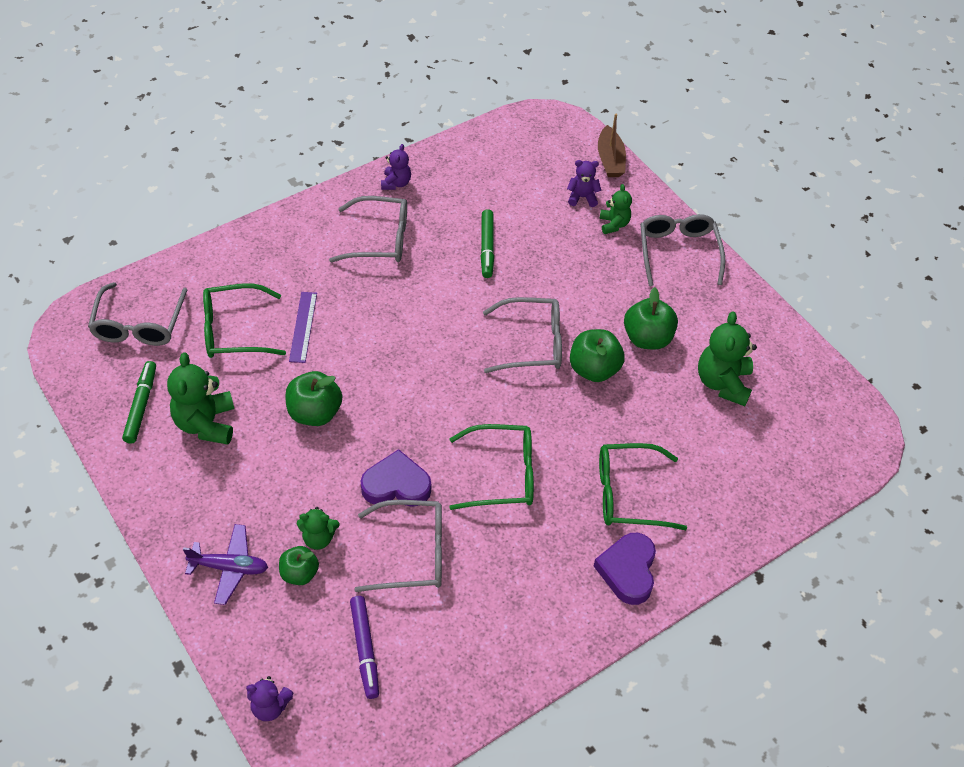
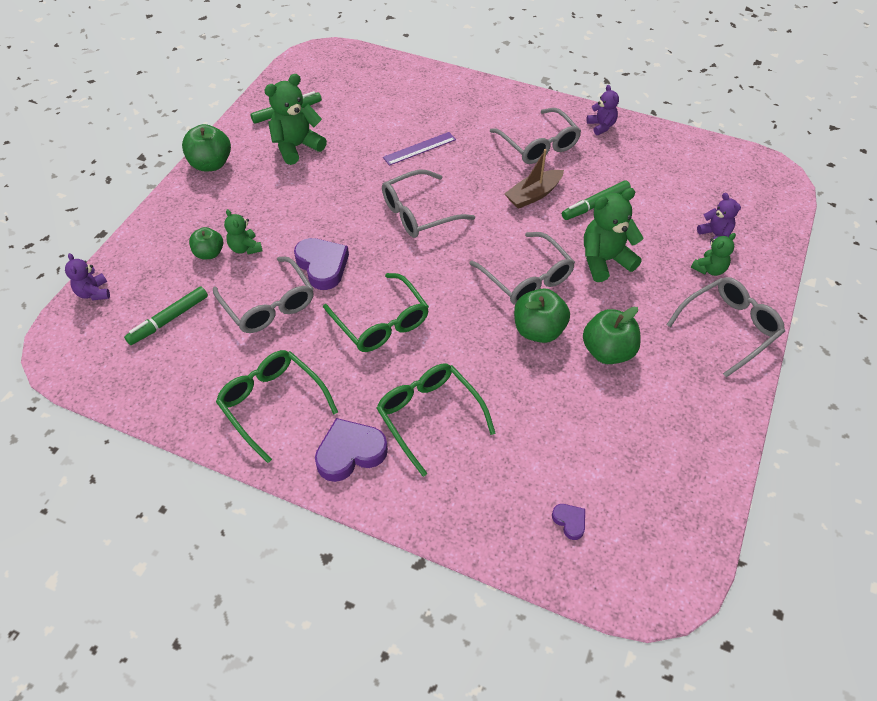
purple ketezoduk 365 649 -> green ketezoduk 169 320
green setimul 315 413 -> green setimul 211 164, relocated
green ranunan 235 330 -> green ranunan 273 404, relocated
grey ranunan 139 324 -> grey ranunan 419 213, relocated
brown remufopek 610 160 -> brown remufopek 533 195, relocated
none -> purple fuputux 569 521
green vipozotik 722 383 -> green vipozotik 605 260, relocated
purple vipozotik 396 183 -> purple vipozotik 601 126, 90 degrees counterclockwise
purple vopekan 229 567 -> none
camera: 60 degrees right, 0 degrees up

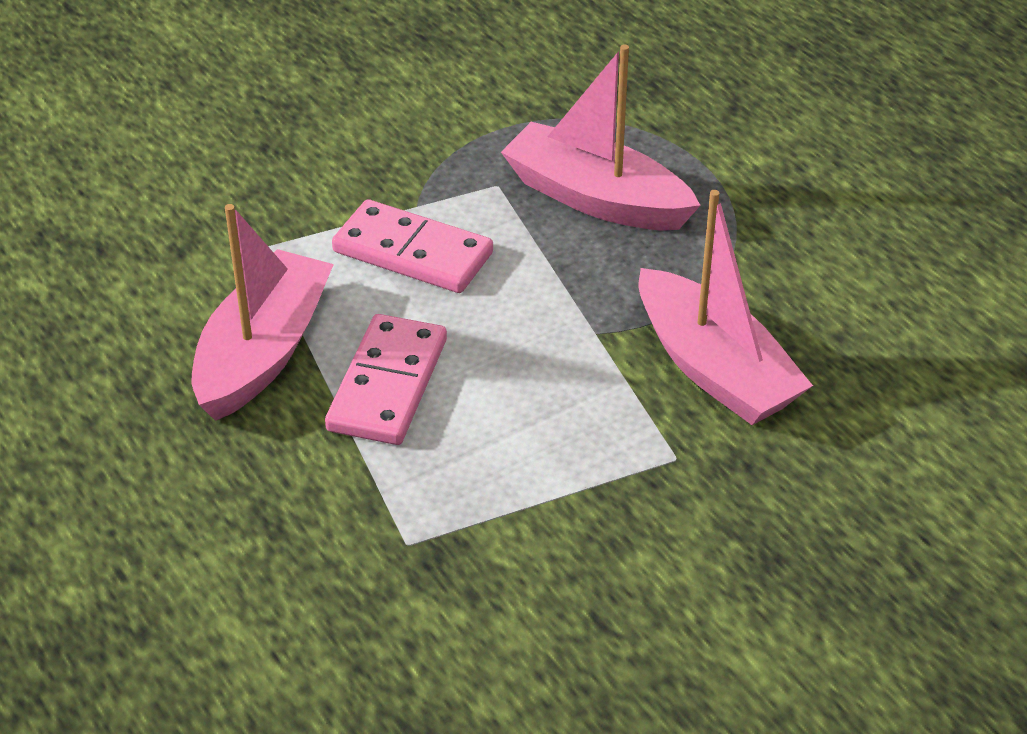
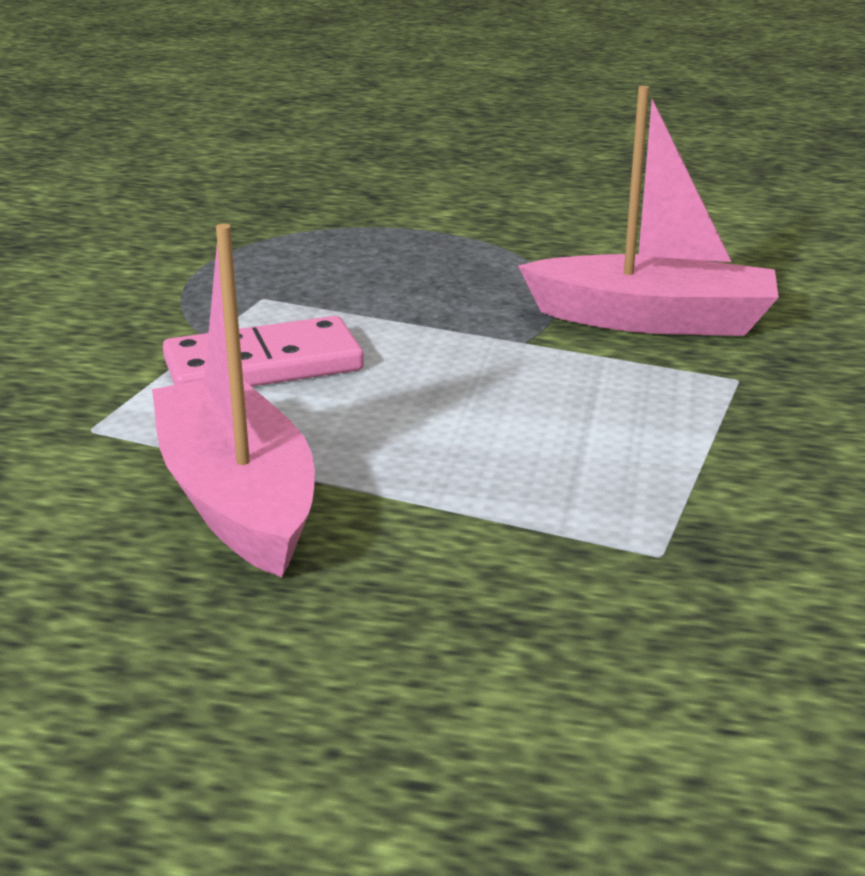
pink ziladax 387 384 -> none
pink remufopek 596 198 -> none
camera: 45 degrees left, 15 degrees down

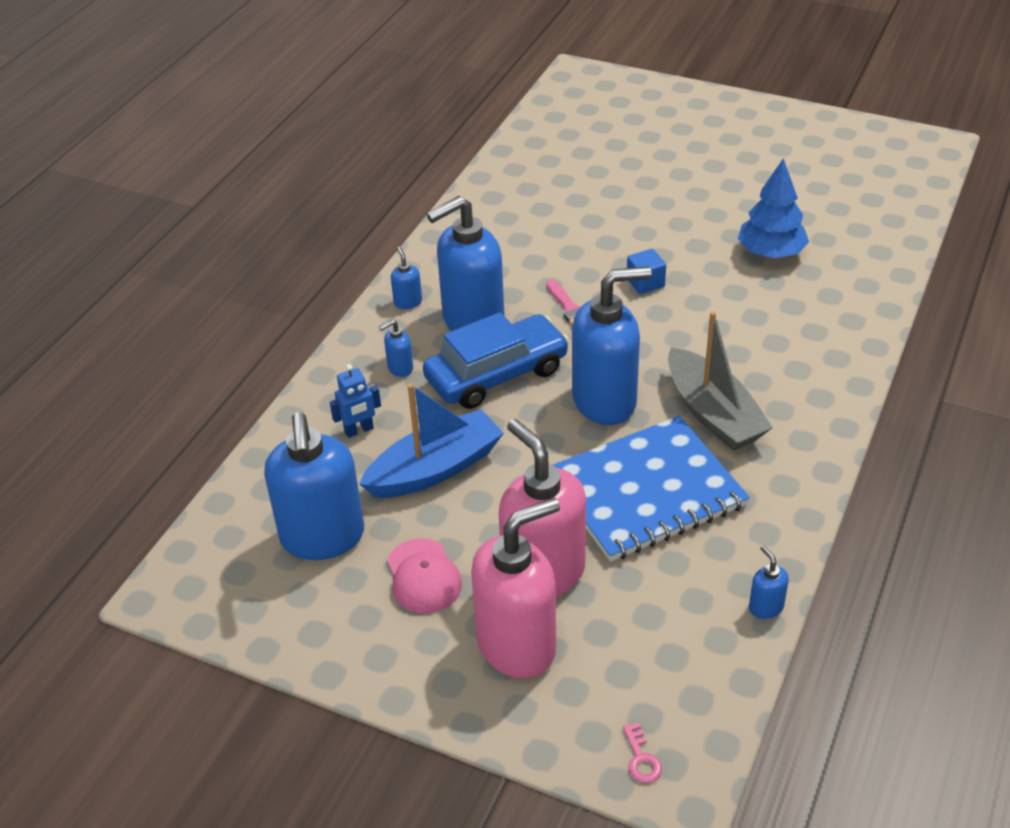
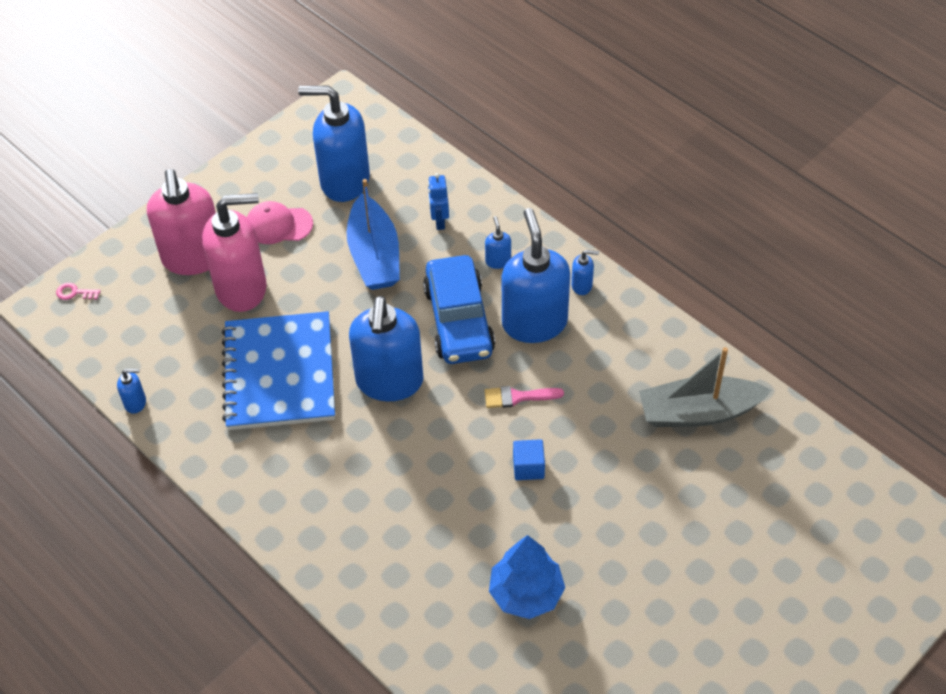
grey remufopek 713 413 -> grey remufopek 699 412, relocated
camera: 110 degrees right, 10 degrees up

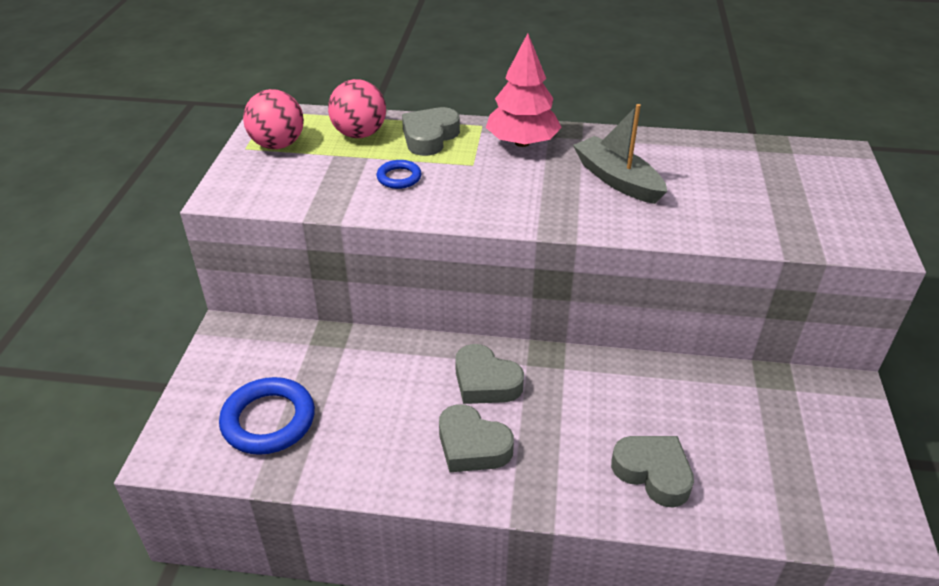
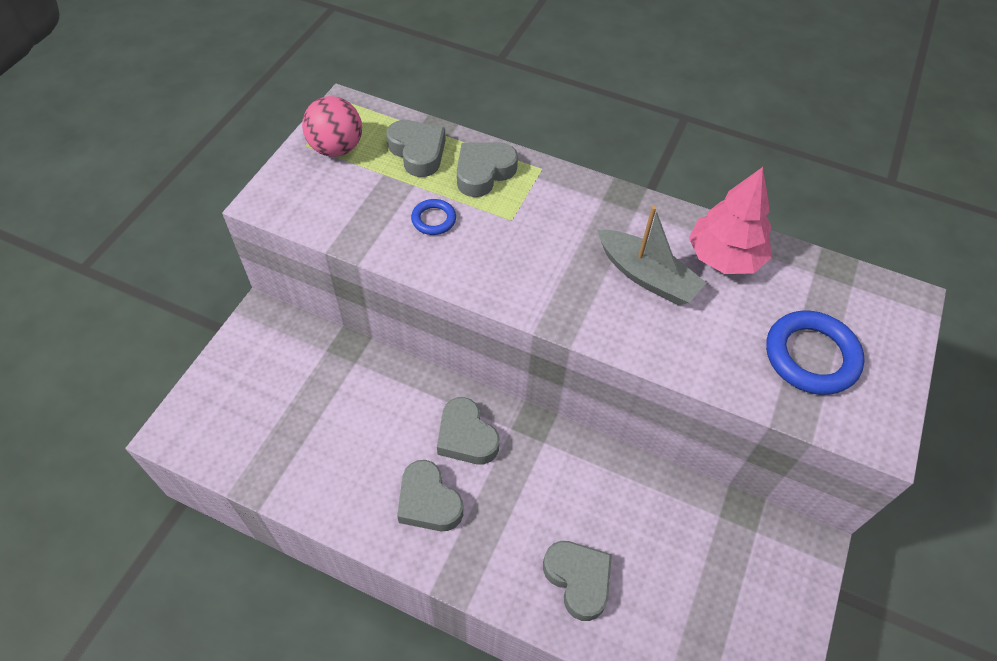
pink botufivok 359 134 -> grey fuputux 418 152
grey remufopek 617 180 -> grey remufopek 647 276, 150 degrees clockwise
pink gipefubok 522 142 -> pink gipefubok 724 257, relocated
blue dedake 268 420 -> blue dedake 811 356, relocated
camera: 15 degrees right, 15 degrees up

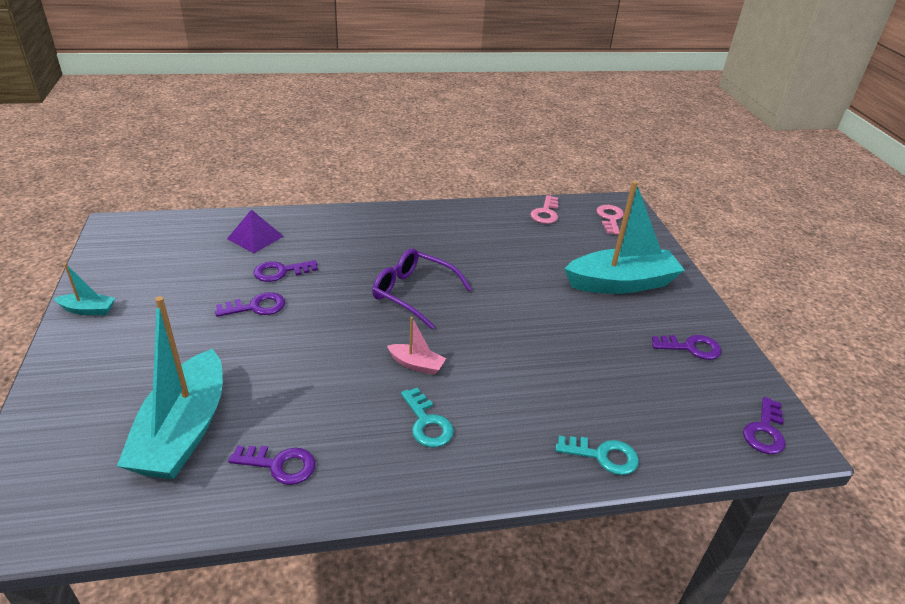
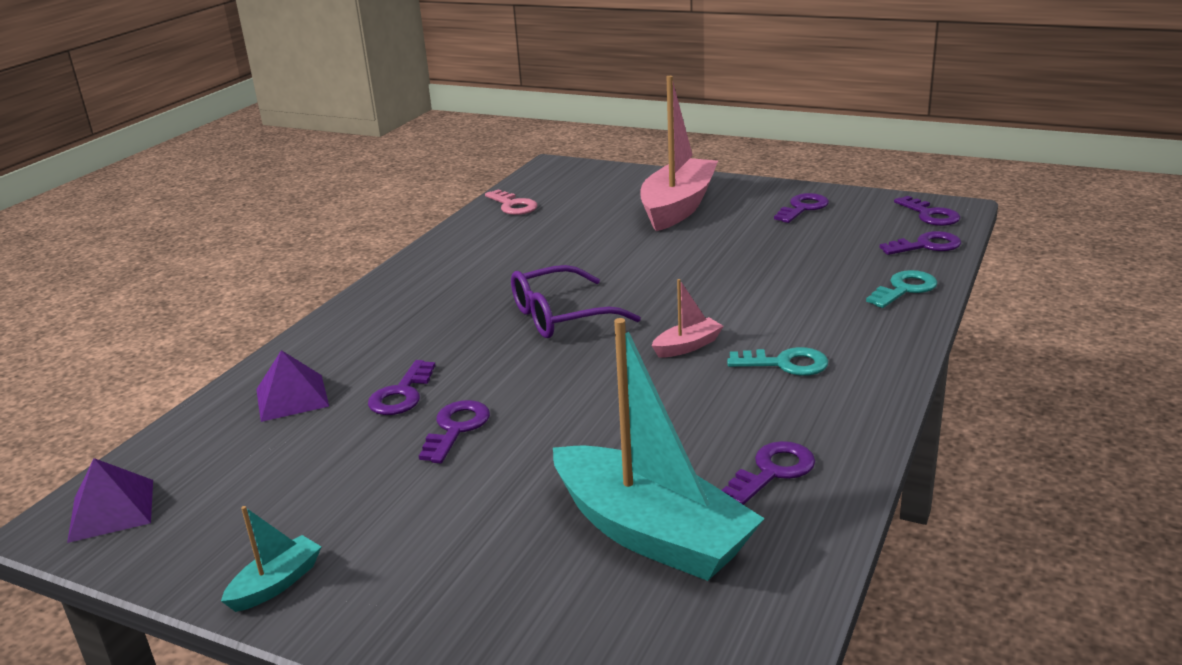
none -> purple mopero 111 510
turquoise remufopek 621 283 -> pink remufopek 678 207
none -> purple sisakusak 926 245
pink sisakusak 610 218 -> none
camera: 50 degrees left, 10 degrees down

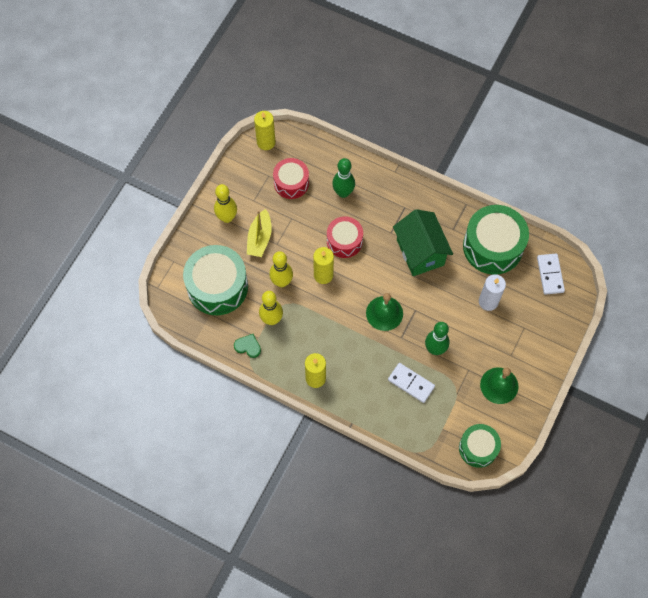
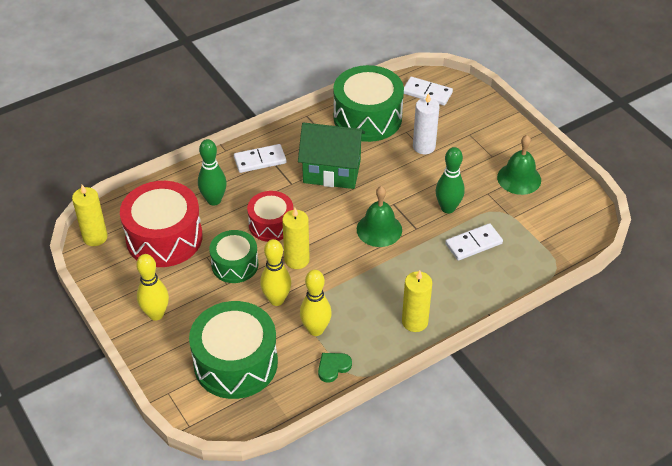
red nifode 291 183 -> red nifode 164 238, x1.66
green nifode 478 448 -> green nifode 235 265, relocated
none -> white ziladax 260 160
yellow remufopek 259 238 -> none
camera: 60 degrees left, 20 degrees down

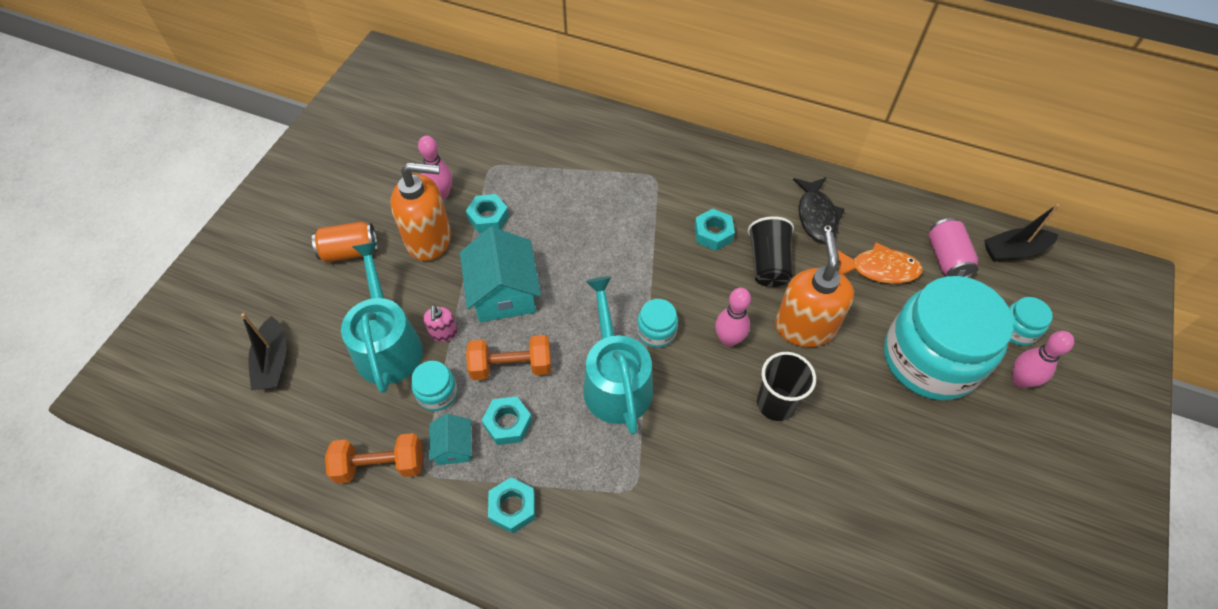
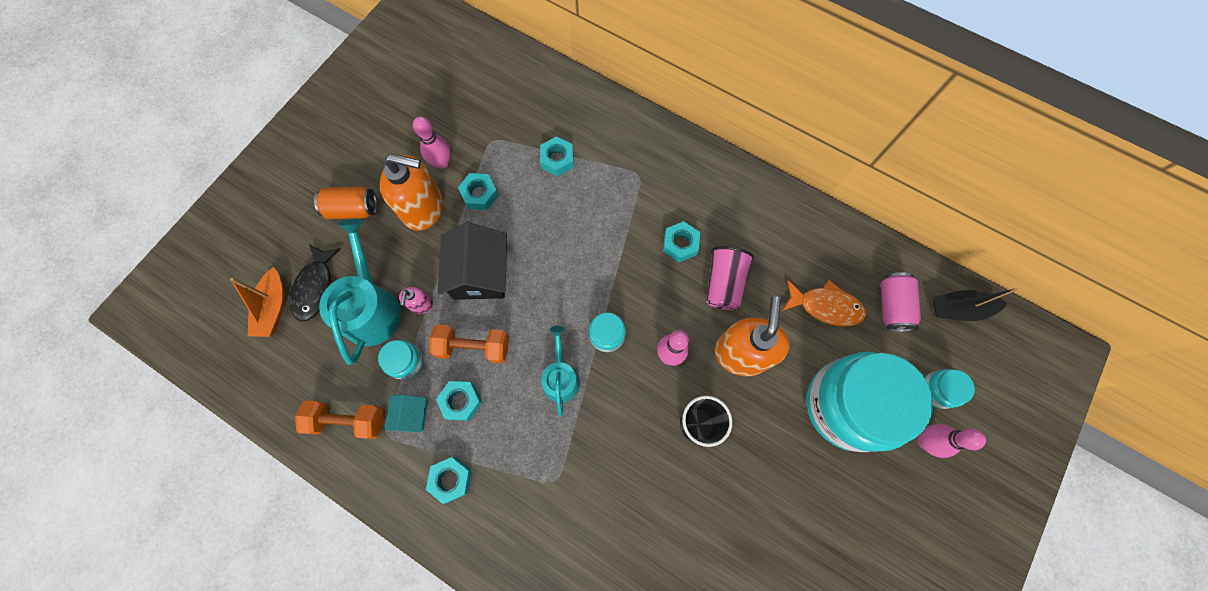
black remufopek 273 362 -> orange remufopek 273 308
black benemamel 816 216 -> black benemamel 316 287, relocated
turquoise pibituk 504 293 -> black pibituk 480 273
none -> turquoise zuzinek 557 159
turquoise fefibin 615 381 -> turquoise fefibin 561 378, x0.60
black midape 768 263 -> pink midape 723 283
camera: 10 degrees right, 15 degrees up

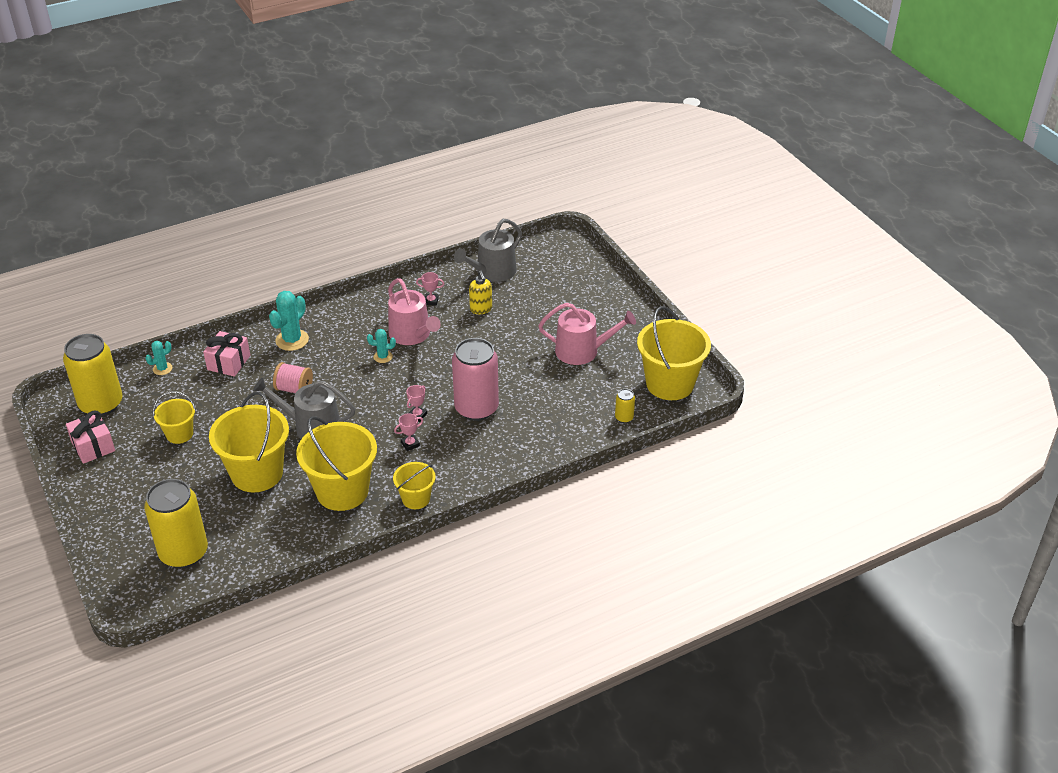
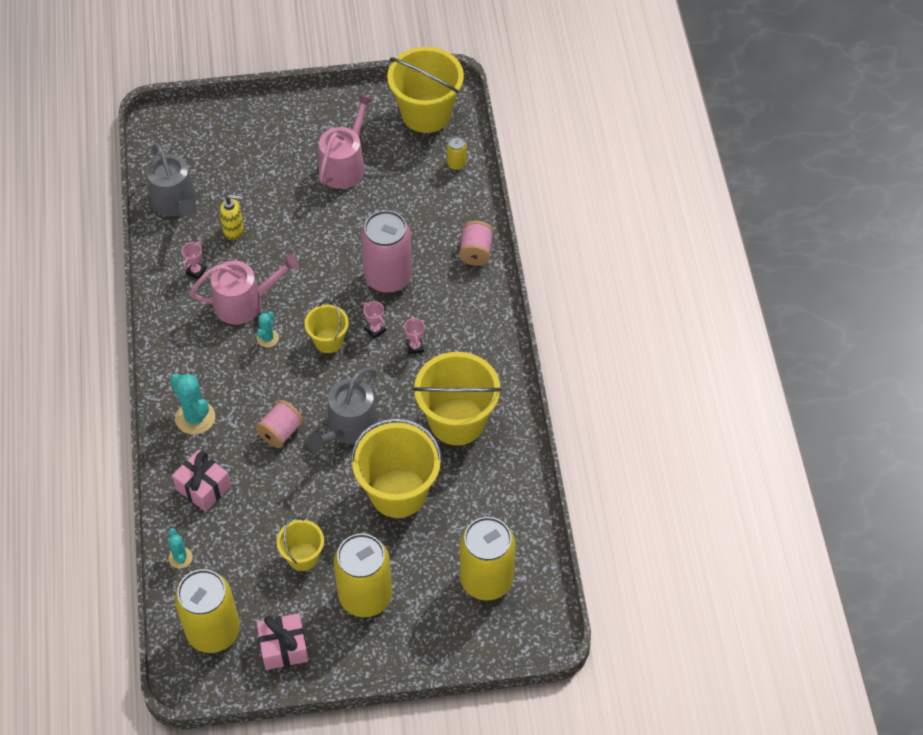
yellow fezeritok 416 499 -> yellow fezeritok 328 341, relocated
none -> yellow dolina 365 596
none -> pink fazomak 476 252
camera: 70 degrees left, 15 degrees up

